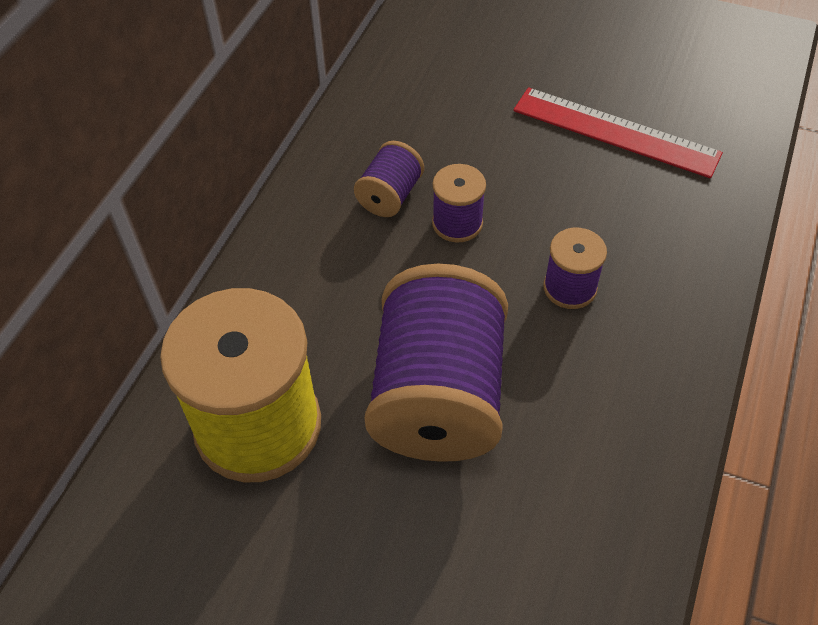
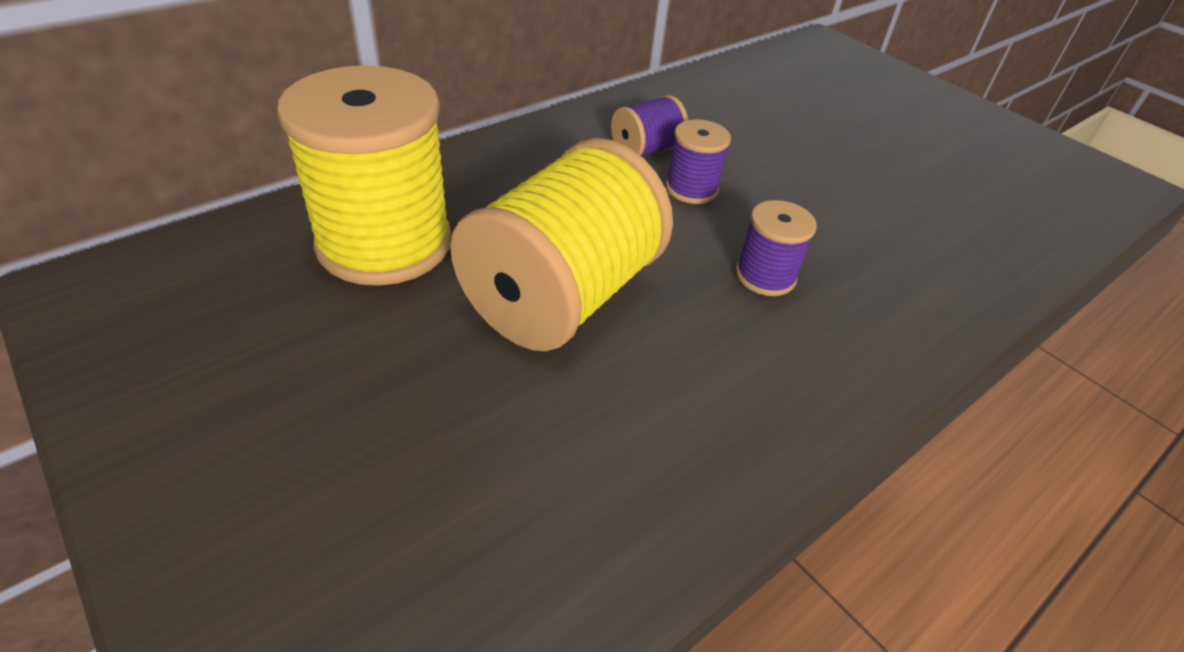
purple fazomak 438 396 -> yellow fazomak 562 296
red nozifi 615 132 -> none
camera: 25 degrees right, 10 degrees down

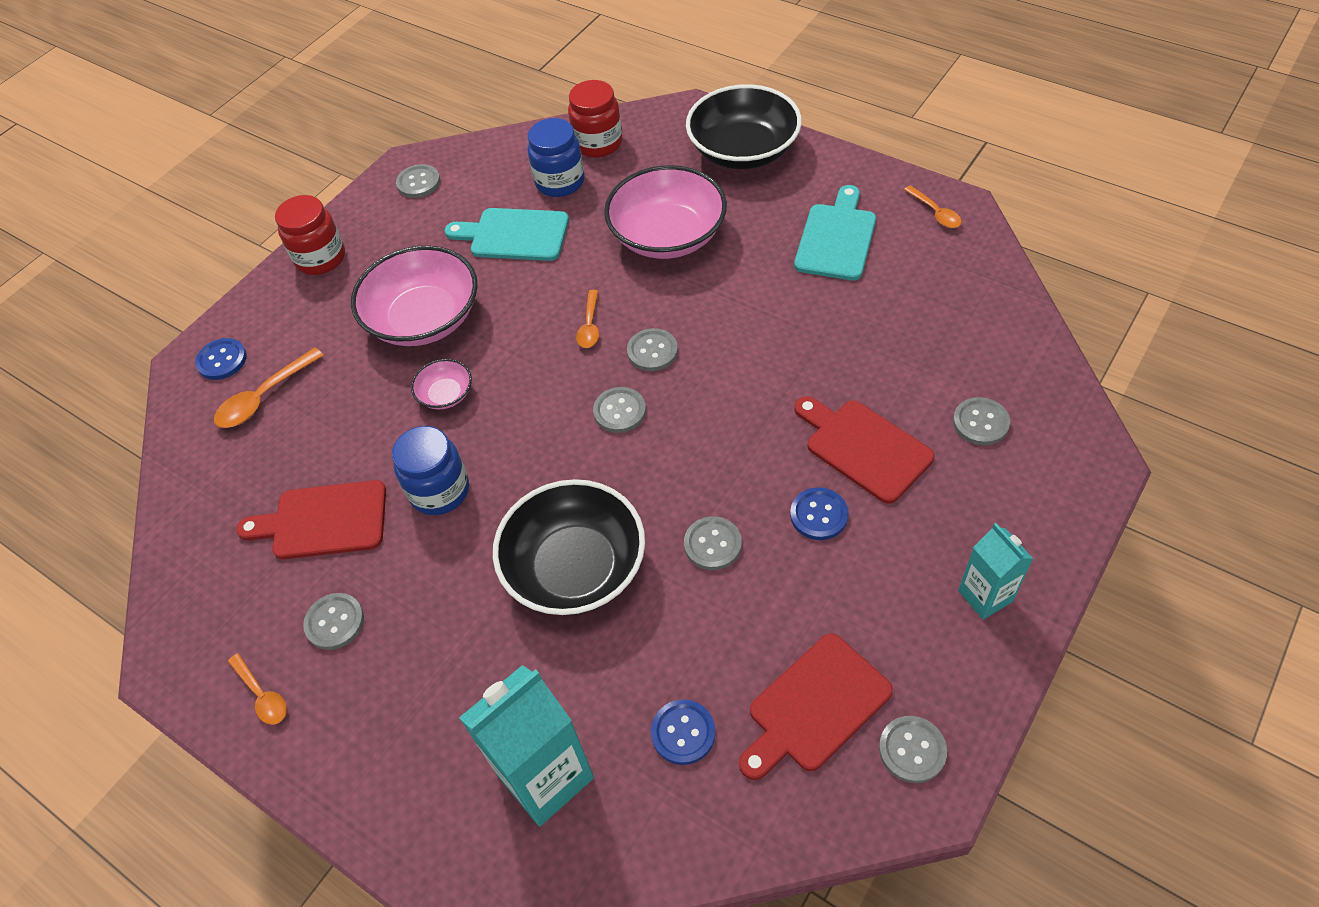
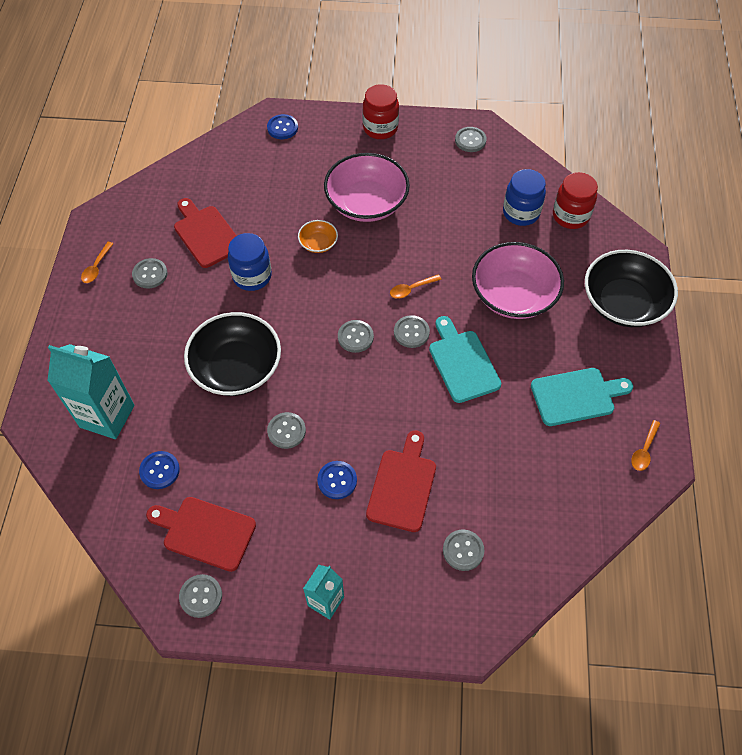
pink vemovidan 445 394 -> orange vemovidan 318 243
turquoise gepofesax 514 235 -> turquoise gepofesax 462 363, relocated
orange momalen 264 397 -> none
camera: 55 degrees right, 5 degrees up

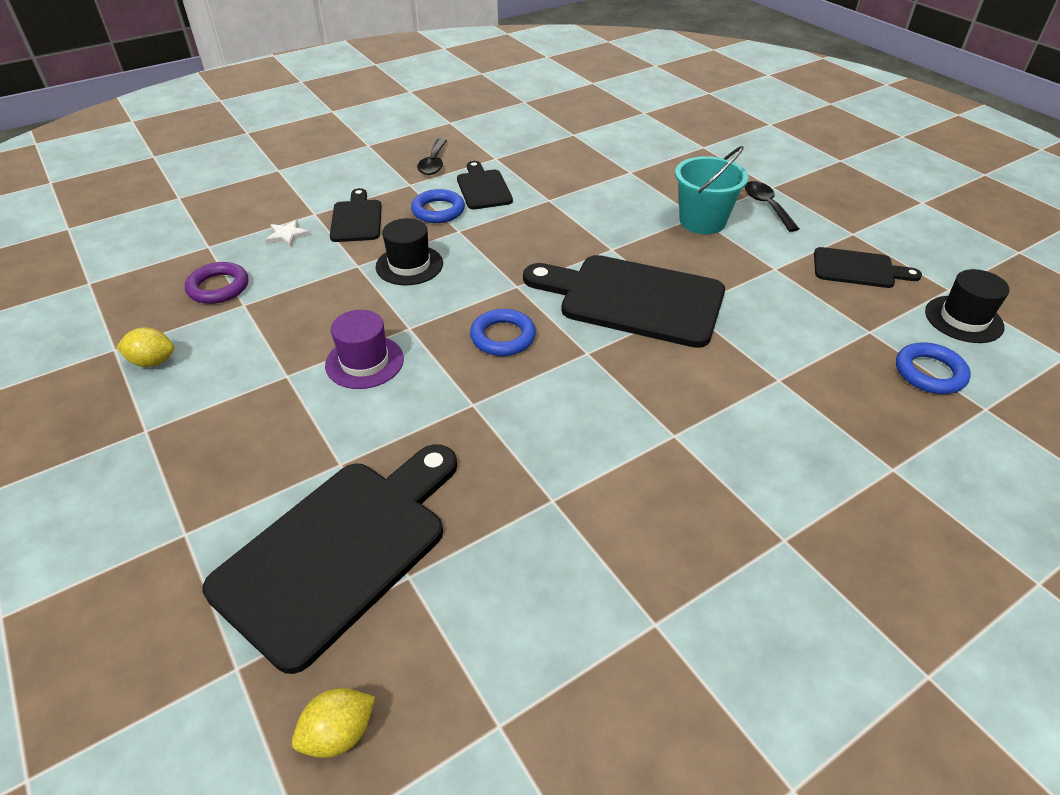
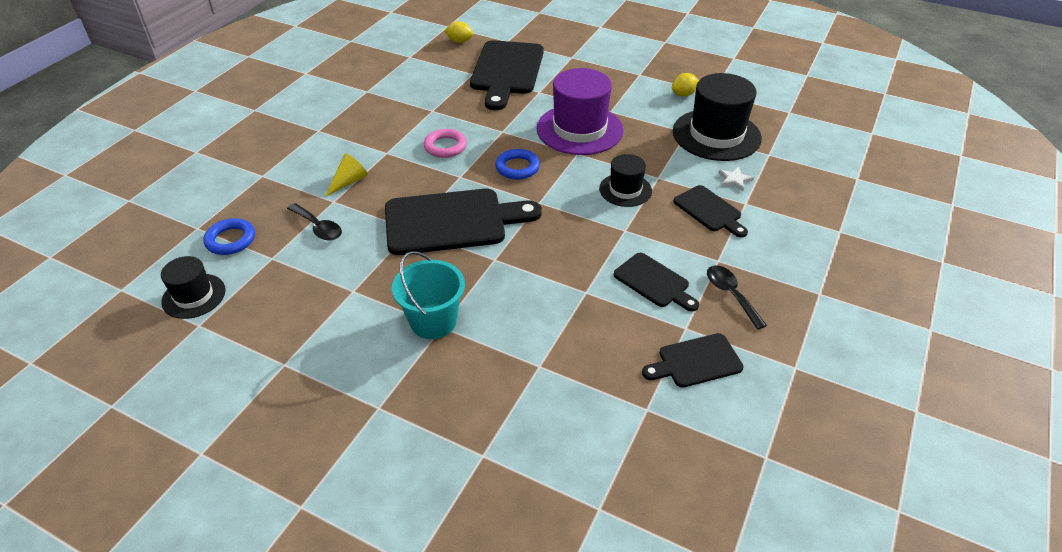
black momalen 766 206 -> black momalen 318 227, relocated
none -> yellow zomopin 349 182
none -> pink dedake 445 146
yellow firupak 339 733 -> yellow firupak 459 41, 75 degrees clockwise
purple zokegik 364 362 -> purple zokegik 579 129, x1.81
black gepofesax 858 269 -> black gepofesax 695 361, relocated
purple dedake 218 287 -> black zokegik 716 135
blue dedake 438 211 -> none
camera: 150 degrees right, 0 degrees up

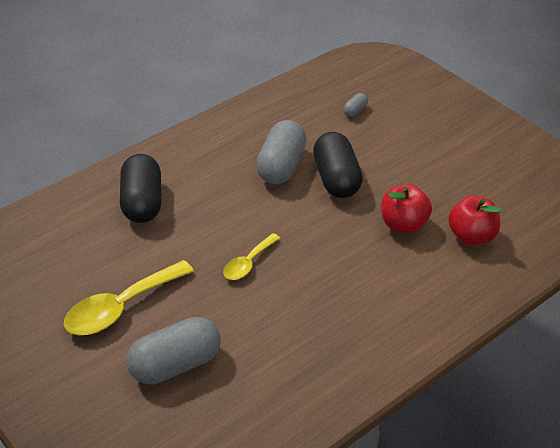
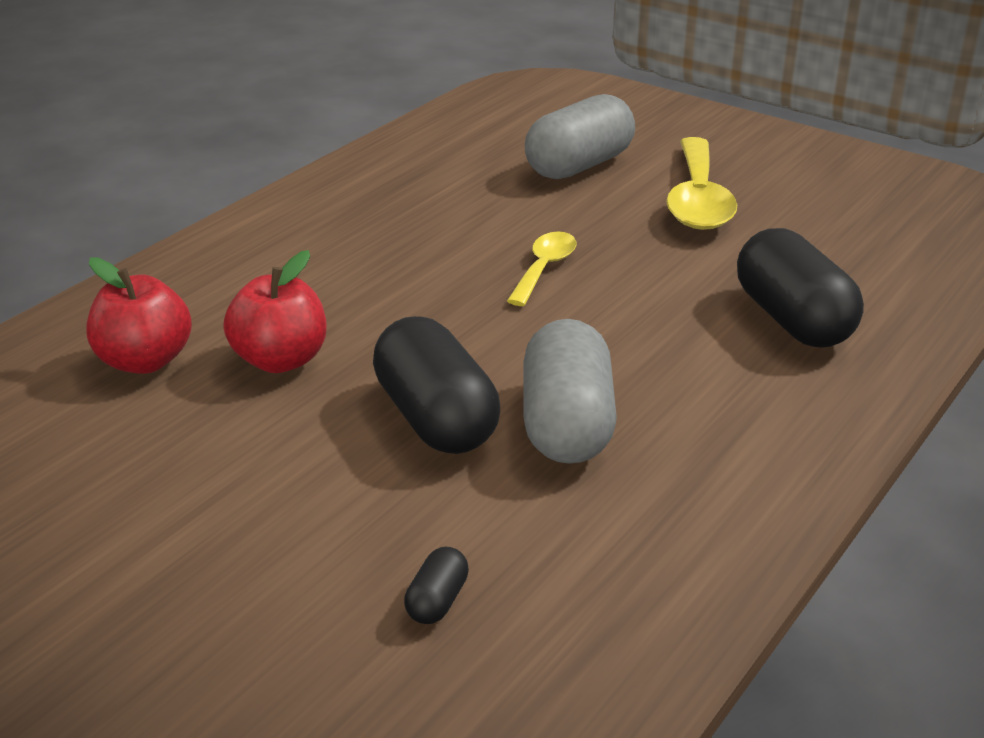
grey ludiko 355 111 -> black ludiko 437 601
yellow momalen 121 307 -> yellow momalen 698 200, 150 degrees clockwise
camera: 165 degrees right, 10 degrees down

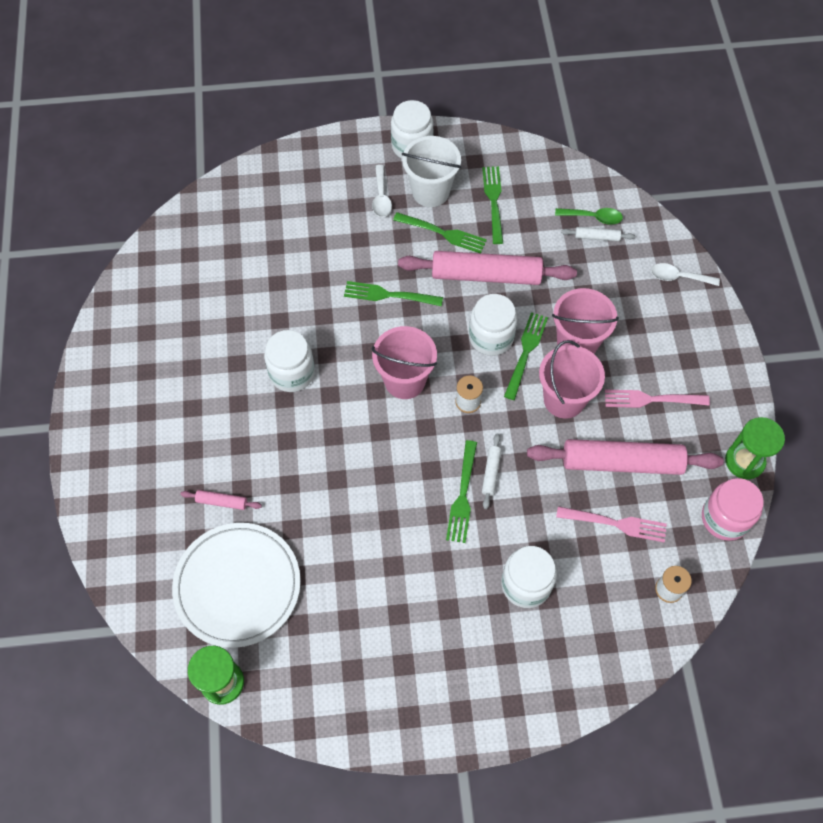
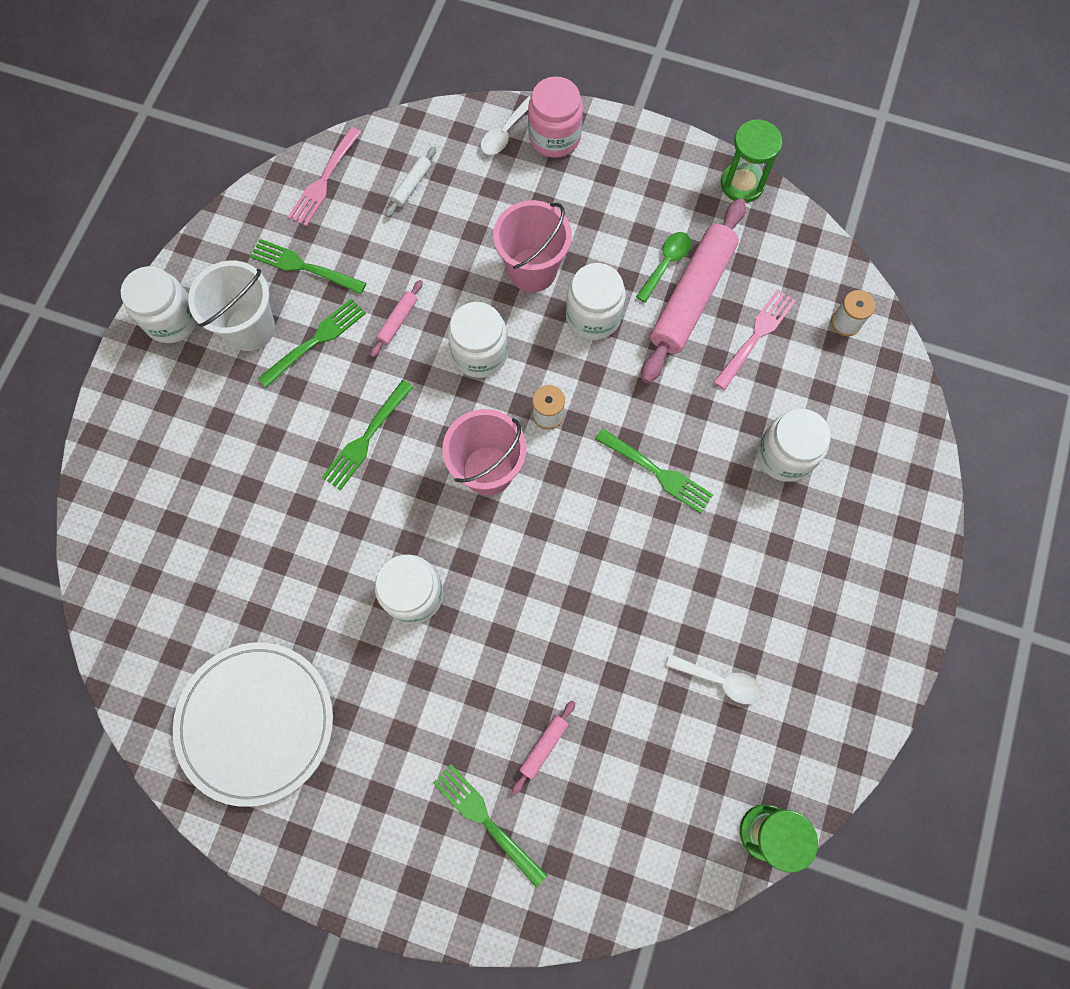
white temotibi 237 585 -> white temotibi 256 722, relocated
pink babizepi 651 399 -> pink babizepi 324 180, relocated
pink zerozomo 486 275 -> pink zerozomo 397 321, x0.42
green babizepi 526 352 -> green babizepi 486 821, relocated
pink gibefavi 725 518 -> pink gibefavi 554 137, relocated
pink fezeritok 564 399 -> white gibefavi 593 316
green momalen 593 217 -> green momalen 666 263, relocated
white momalen 381 197 -> white momalen 719 680, relocated
white zerozomo 491 473 -> none
camera: 65 degrees left, 10 degrees up

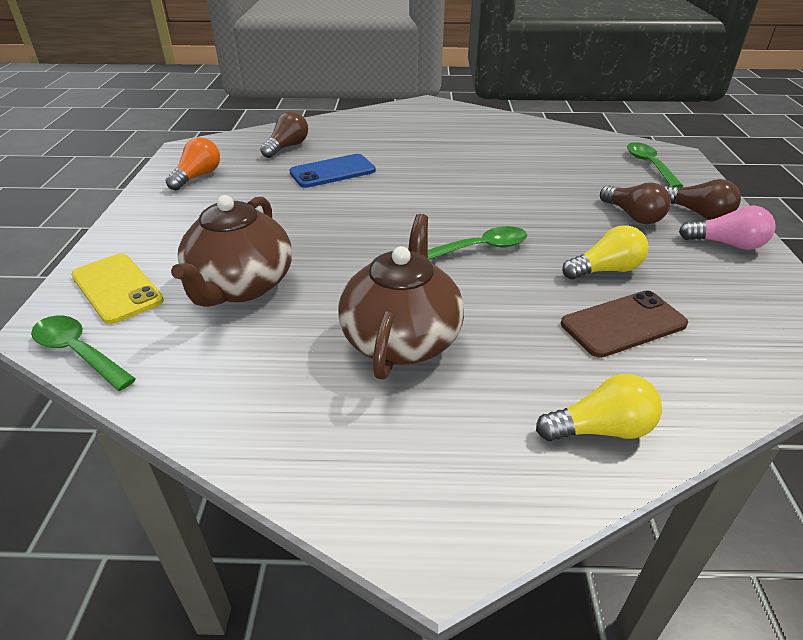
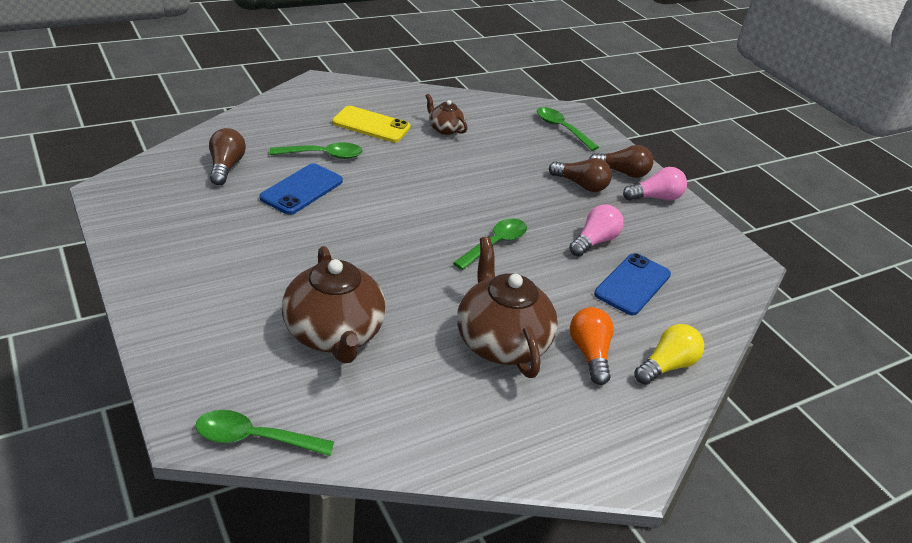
none -> green momalen 323 155
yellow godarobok 117 288 -> yellow godarobok 371 125, relocated
none -> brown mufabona 444 129
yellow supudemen 605 270 -> pink supudemen 594 241
orange supudemen 198 176 -> orange supudemen 589 354, relocated
brown godarobok 623 324 -> blue godarobok 632 284
camera: 35 degrees left, 0 degrees up

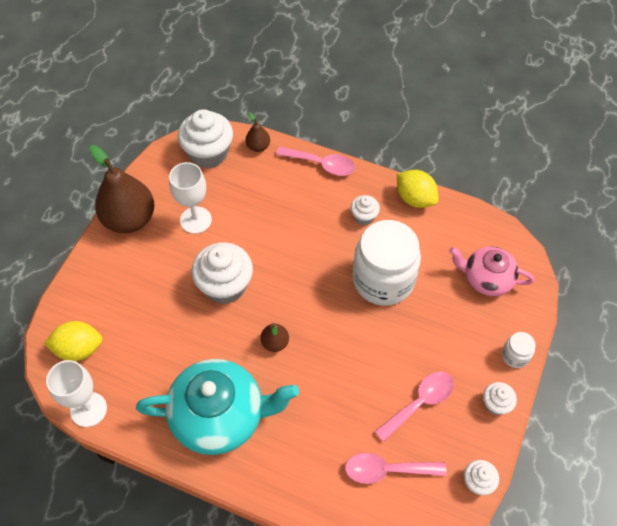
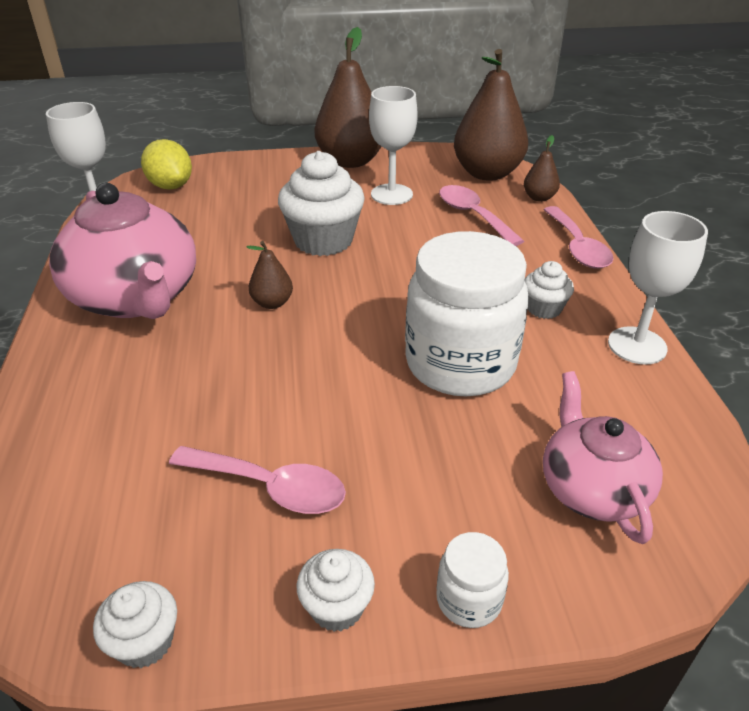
turquoise mufabona 220 416 -> pink mufabona 136 298
pink momalen 387 470 -> pink momalen 473 216, relocated
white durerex 208 153 -> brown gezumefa 487 173
yellow firupak 415 198 -> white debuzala 637 345
camera: 60 degrees right, 20 degrees down

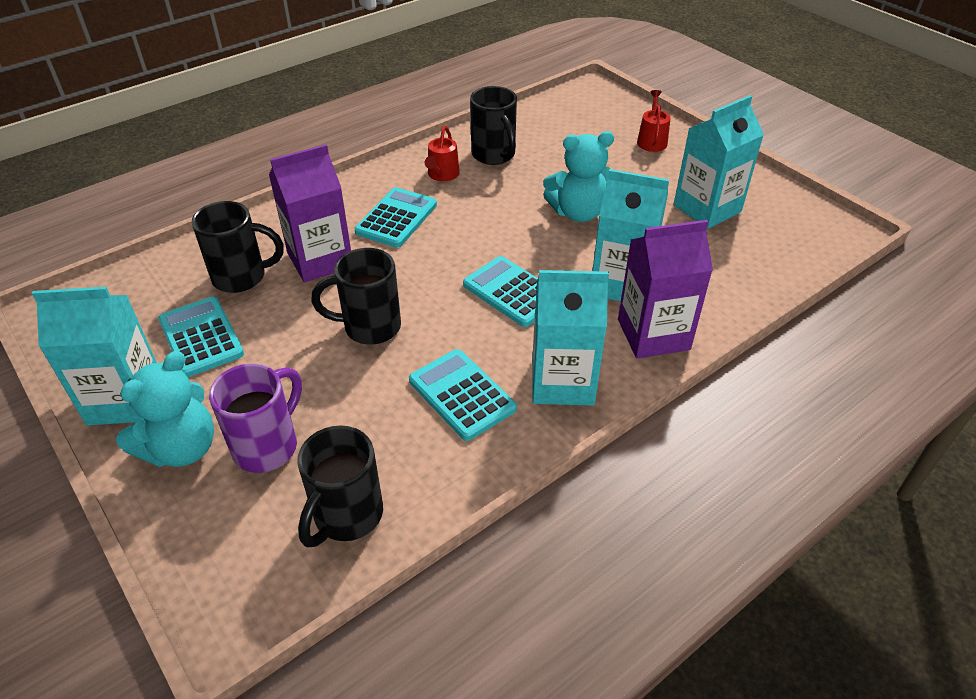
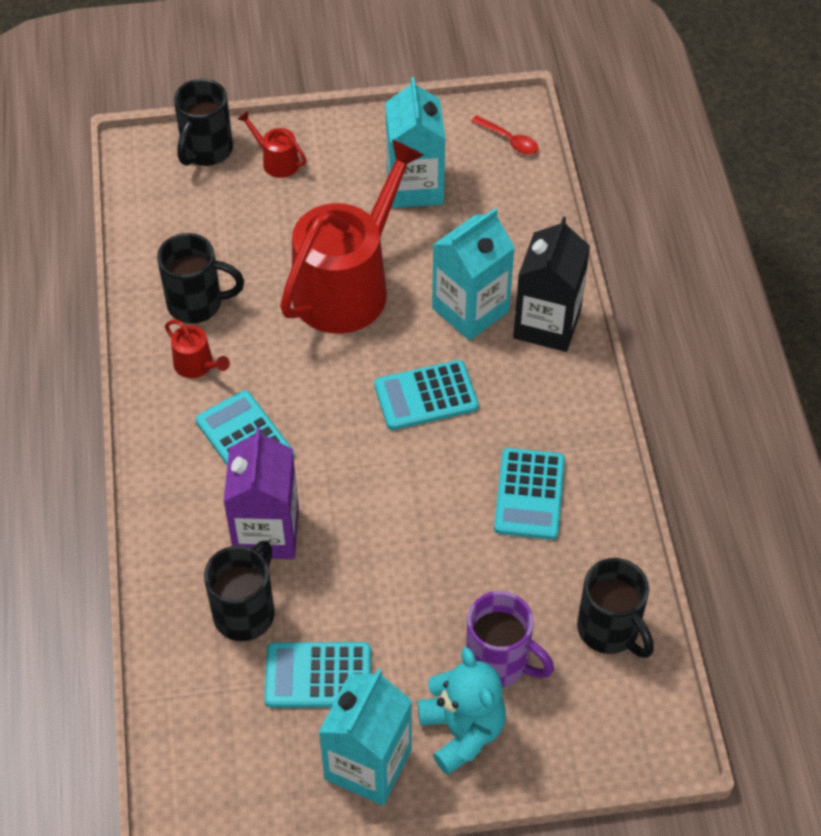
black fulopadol 369 327 -> black fulopadol 206 151, relocated
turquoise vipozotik 578 212 -> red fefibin 348 286
purple fulopadol 268 445 -> purple fulopadol 499 662, 150 degrees clockwise
none -> red momalen 509 140
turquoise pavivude 462 395 -> turquoise pavivude 529 494, 75 degrees counterclockwise
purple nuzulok 653 334 -> black nuzulok 547 324
turquoise nuzulok 562 382 -> none
camera: 60 degrees left, 10 degrees up

